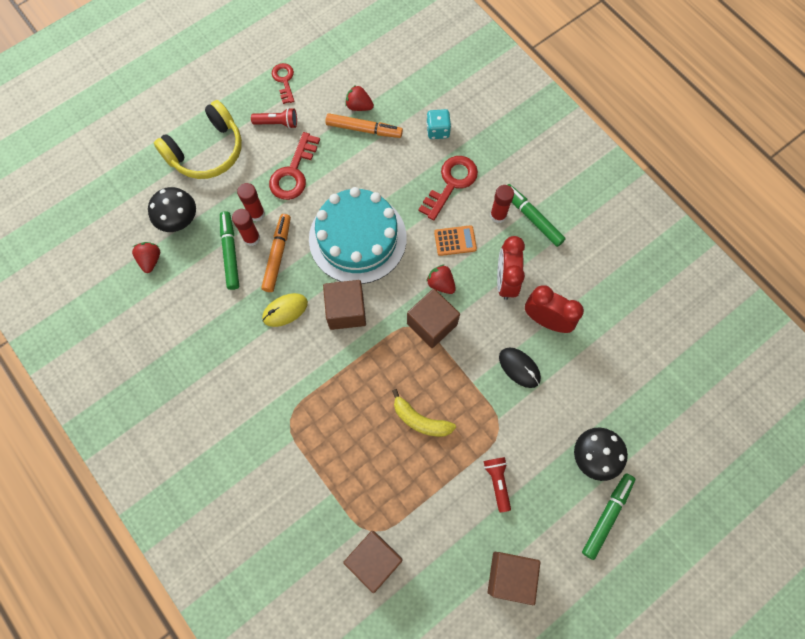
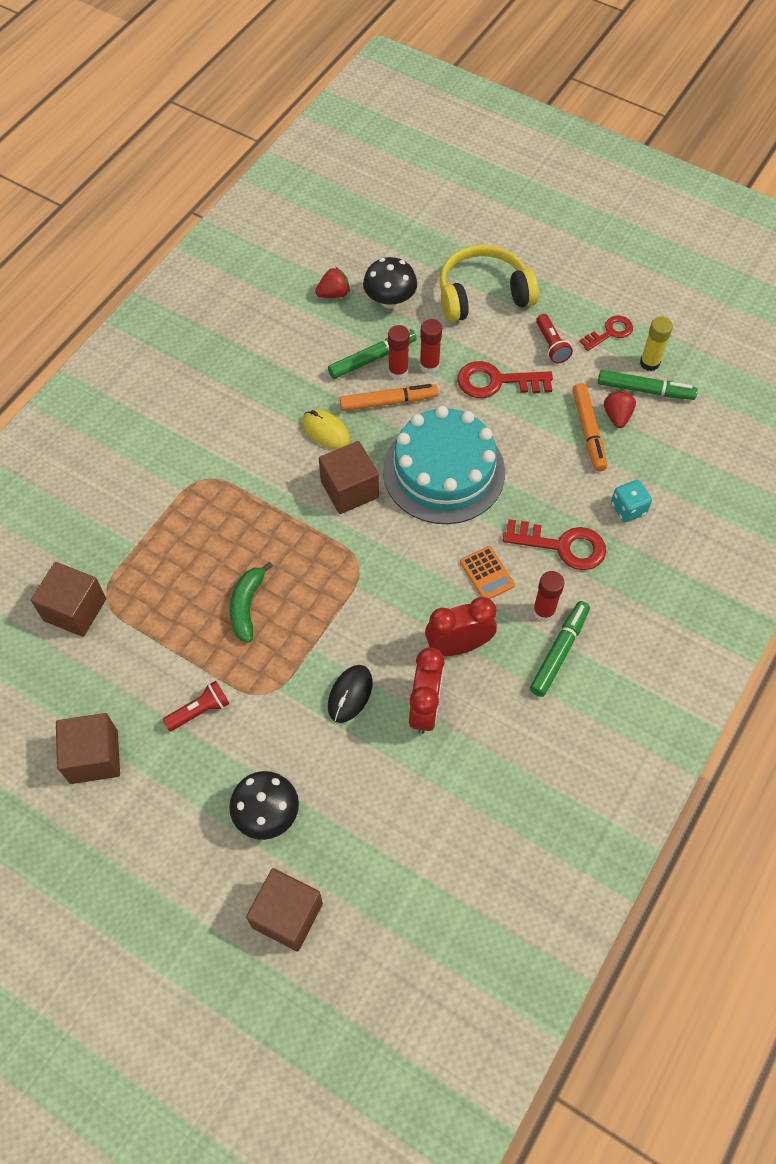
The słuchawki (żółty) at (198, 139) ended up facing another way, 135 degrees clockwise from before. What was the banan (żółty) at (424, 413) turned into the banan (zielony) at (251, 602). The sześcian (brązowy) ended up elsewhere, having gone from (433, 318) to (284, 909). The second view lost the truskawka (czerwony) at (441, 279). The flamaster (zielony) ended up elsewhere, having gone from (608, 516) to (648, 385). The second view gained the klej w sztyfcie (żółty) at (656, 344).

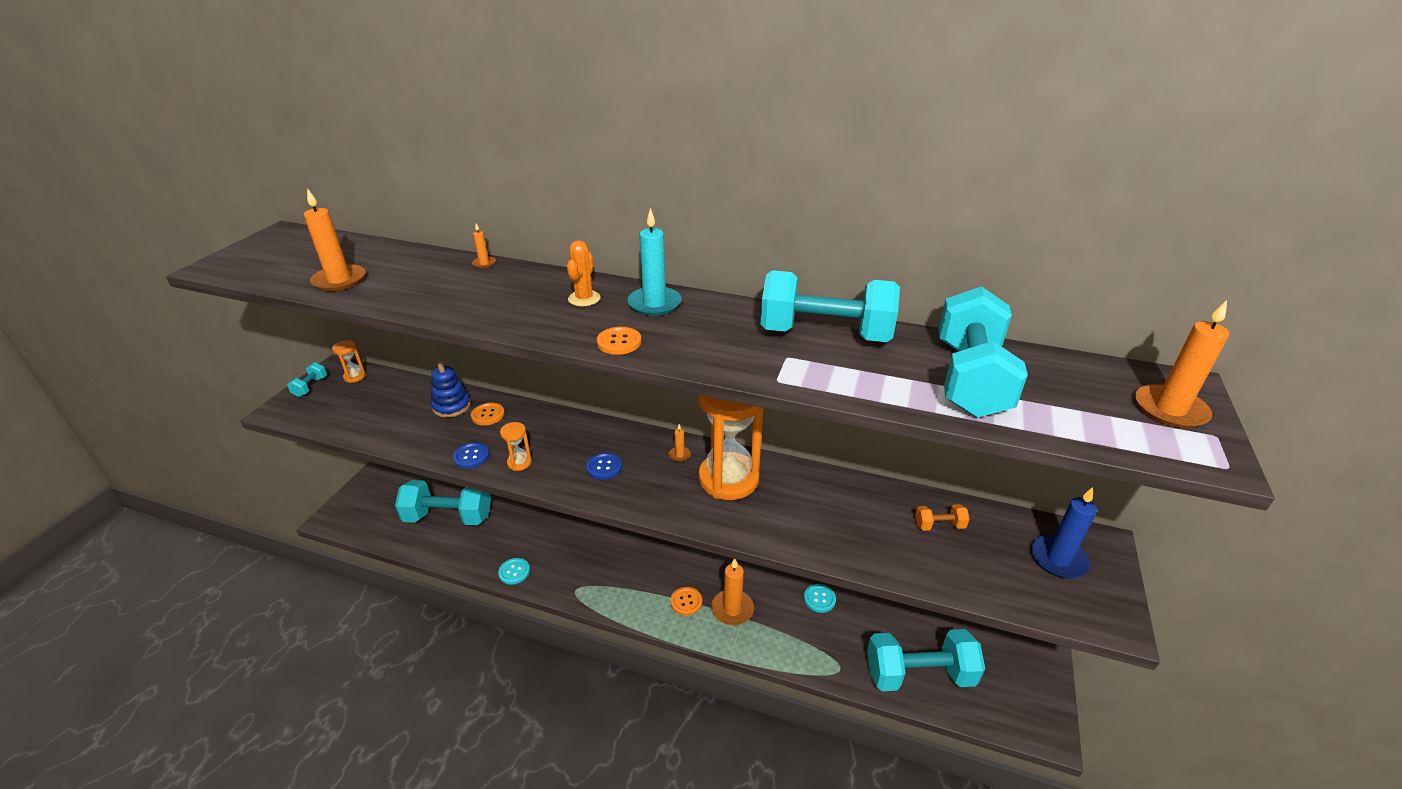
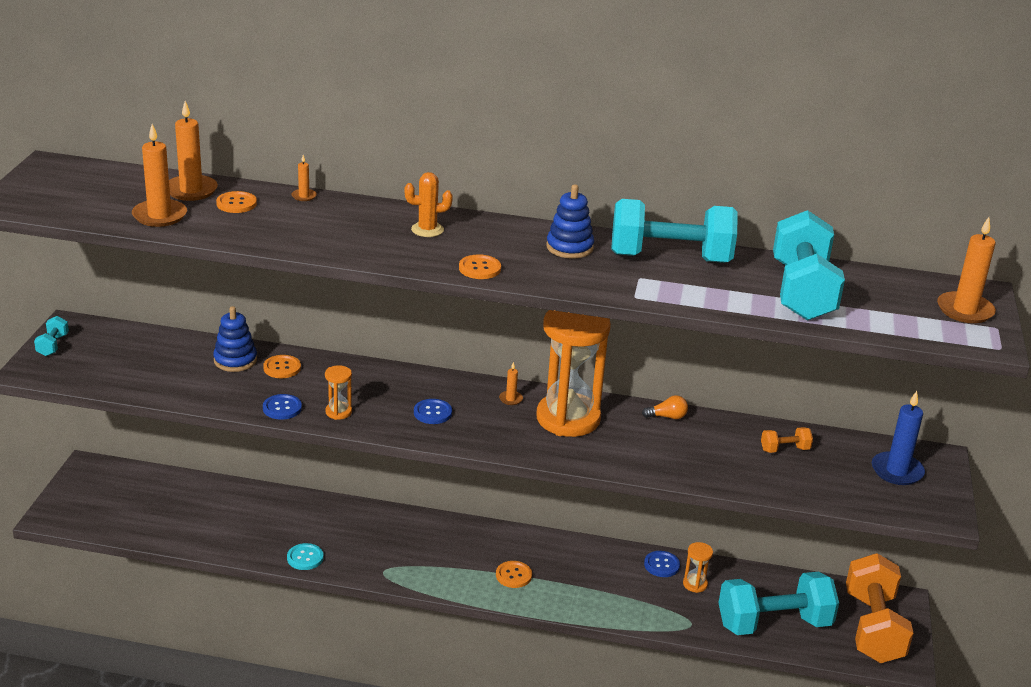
The klepsydra (pomarańczowy) ended up elsewhere, having gone from (349, 361) to (698, 567). The second view lost the hantel (turkusowy) at (443, 502). The kaktus (pomarańczowy) at (584, 273) ended up facing another way, 75 degrees clockwise from before. The second view lost the świeca (turkusowy) at (654, 262). The świeca (pomarańczowy) ended up elsewhere, having gone from (732, 592) to (193, 151). What was the guzik (turkusowy) at (820, 598) turned into the guzik (niebieski) at (662, 564). The second view gained the guzik (pomarańczowy) at (236, 202). The second view gained the zabawka nakładanka (niebieski) at (570, 221). The second view gained the żarówka (pomarańczowy) at (665, 407). The second view gained the hantel (pomarańczowy) at (879, 608).

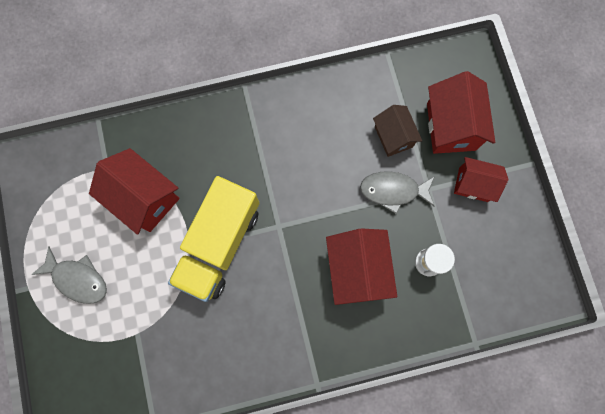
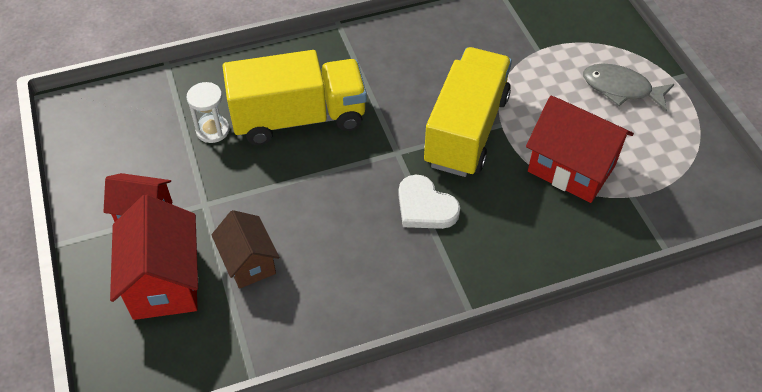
Where the domek (czerwony) stood at (361, 266), the ciężarówka (żółty) came to stand at (294, 97). The second view lost the ryba (szary) at (397, 192). The second view gained the serce (biały) at (429, 202).

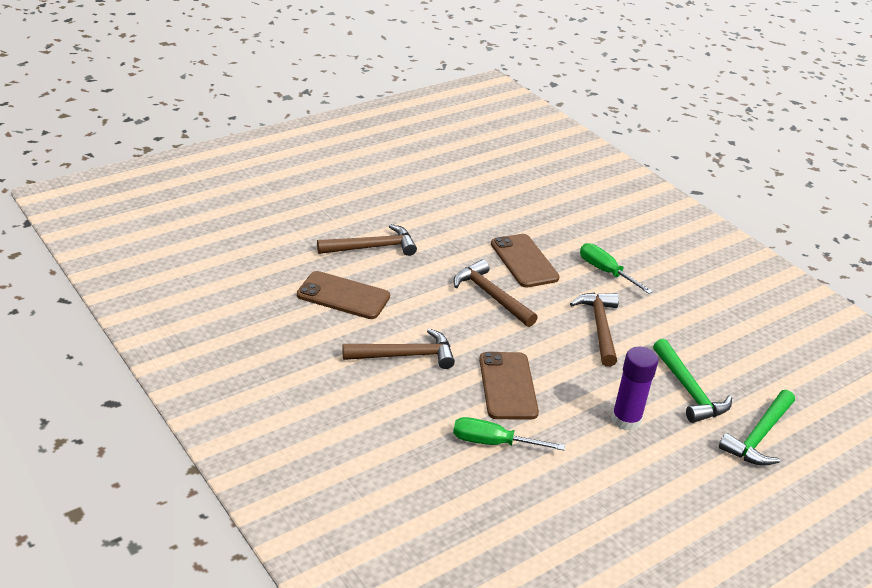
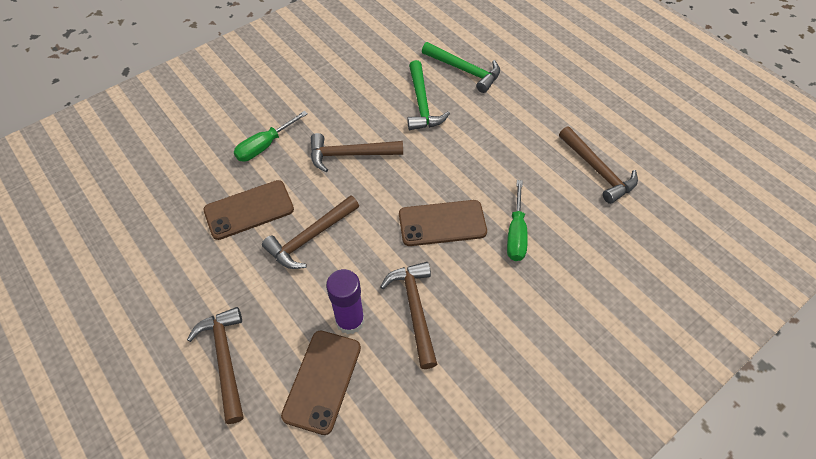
The klej w sztyfcie (fioletowy) ended up elsewhere, having gone from (634, 389) to (345, 301). The młotek (zielony) at (692, 381) ended up facing another way, 105 degrees clockwise from before. The second view gained the młotek (brązowy) at (598, 165).

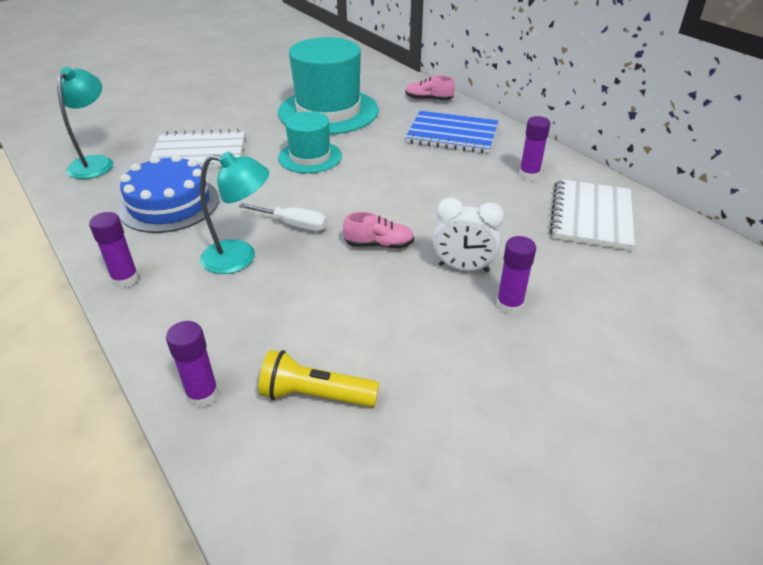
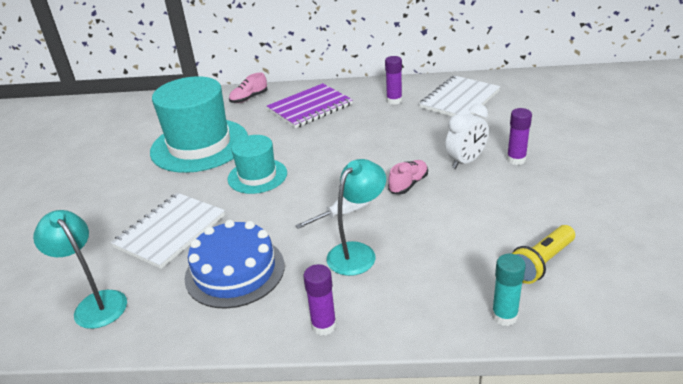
What was the klej w sztyfcie (fioletowy) at (192, 364) turned into the klej w sztyfcie (turkusowy) at (509, 290). What was the zeszyt (niebieski) at (452, 132) turned into the zeszyt (fioletowy) at (310, 105). The zeszyt (biały) at (592, 215) ended up facing another way, 75 degrees clockwise from before.

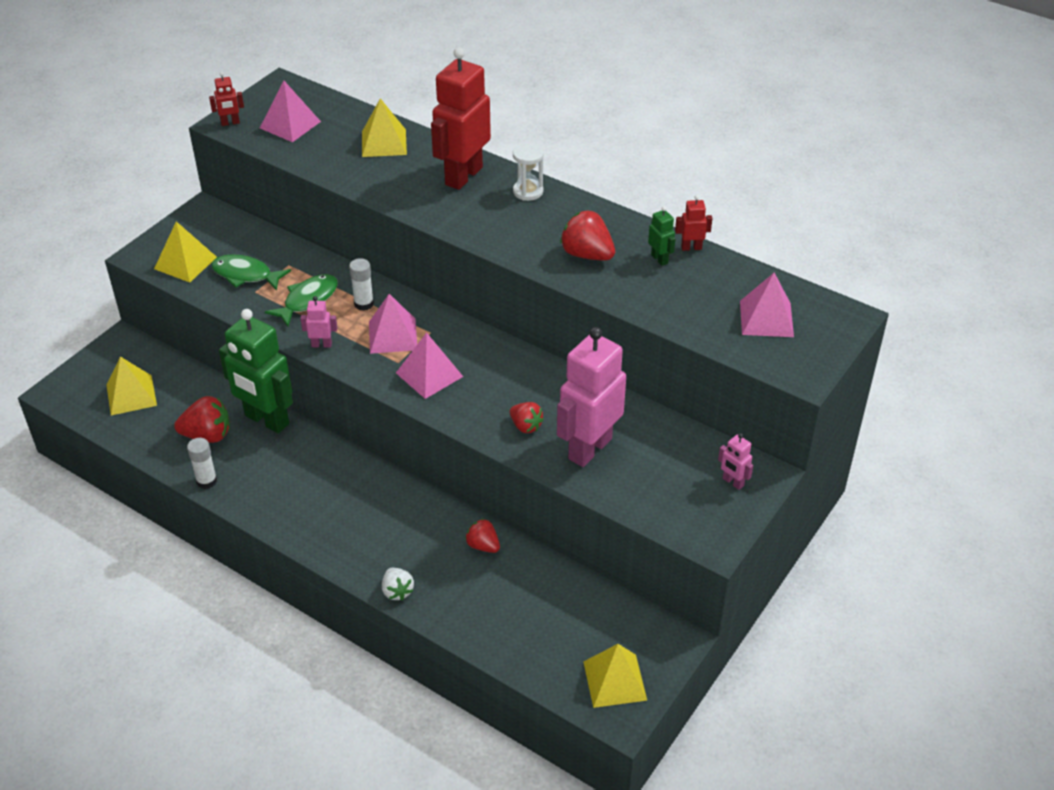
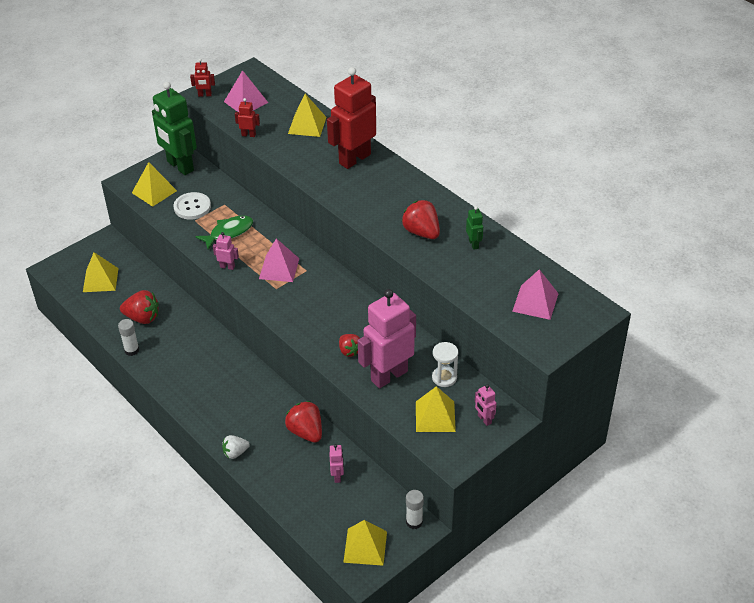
Where the ryba (zielony) stood at (251, 272), the guzik (biały) came to stand at (192, 206). The robot (zielony) ended up elsewhere, having gone from (256, 371) to (174, 128). The klej w sztyfcie (biały) ended up elsewhere, having gone from (361, 284) to (415, 509). The truskawka (biały) at (398, 584) ended up facing another way, 75 degrees clockwise from before. The second view lost the piramida (różowy) at (429, 366). The size of the truskawka (czerwony) at (482, 536) changed by a factor of 1.59. The klepsydra (biały) ended up elsewhere, having gone from (528, 172) to (445, 364). The robot (czerwony) ended up elsewhere, having gone from (693, 223) to (247, 117). The second view gained the robot (różowy) at (336, 463). The second view gained the piramida (żółty) at (436, 409).

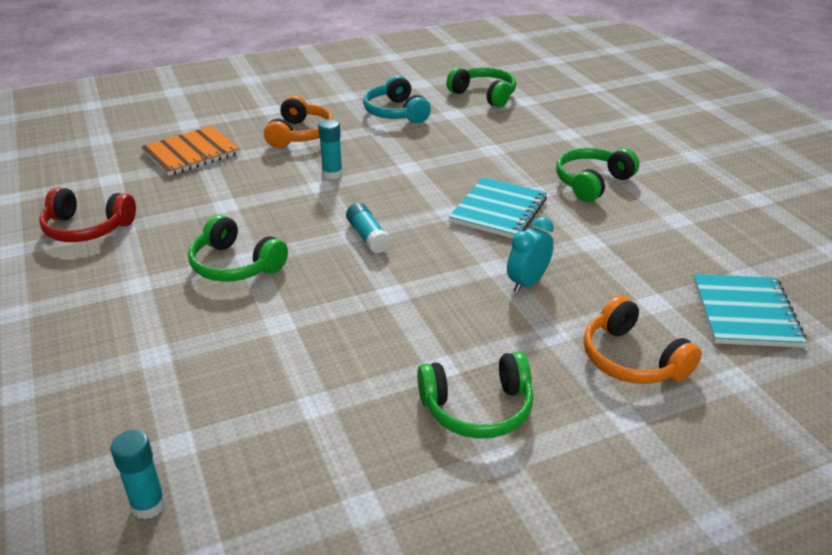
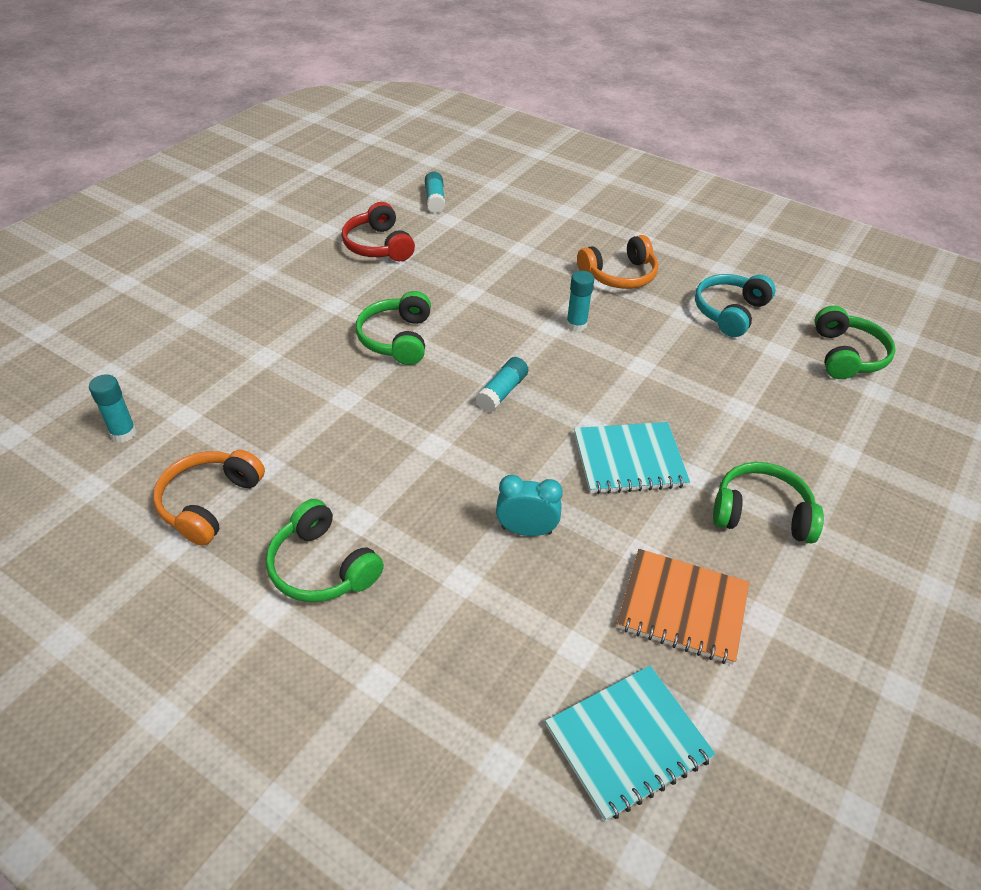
The zeszyt (pomarańczowy) ended up elsewhere, having gone from (190, 151) to (683, 607). The słuchawki (pomarańczowy) ended up elsewhere, having gone from (643, 340) to (209, 498). The second view gained the klej w sztyfcie (turkusowy) at (435, 192).

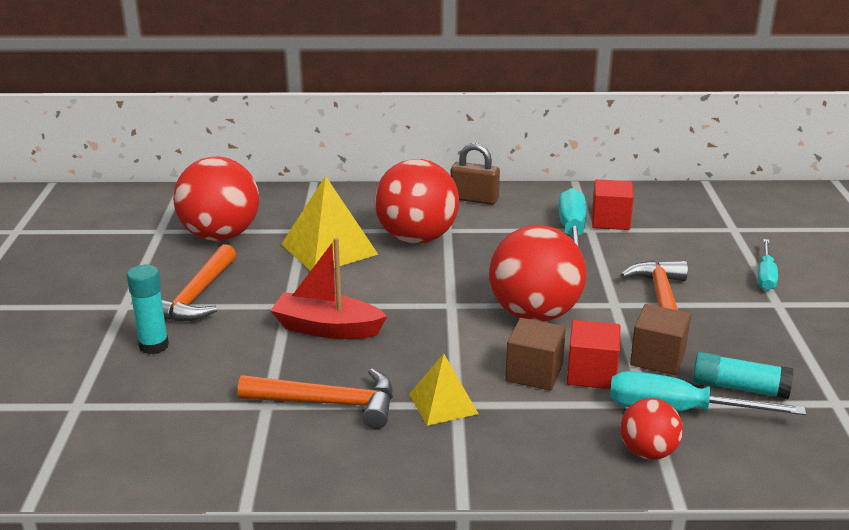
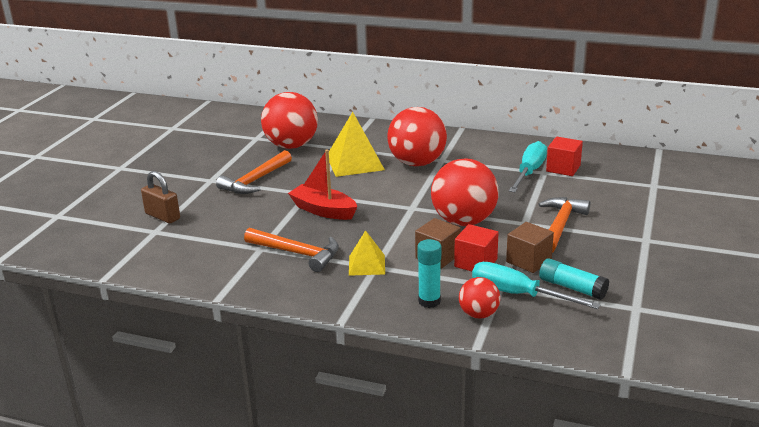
The klej w sztyfcie (turkusowy) ended up elsewhere, having gone from (148, 309) to (429, 273). The kłódka (brązowy) ended up elsewhere, having gone from (475, 174) to (160, 197). The second view lost the śrubokręt (turkusowy) at (768, 265).

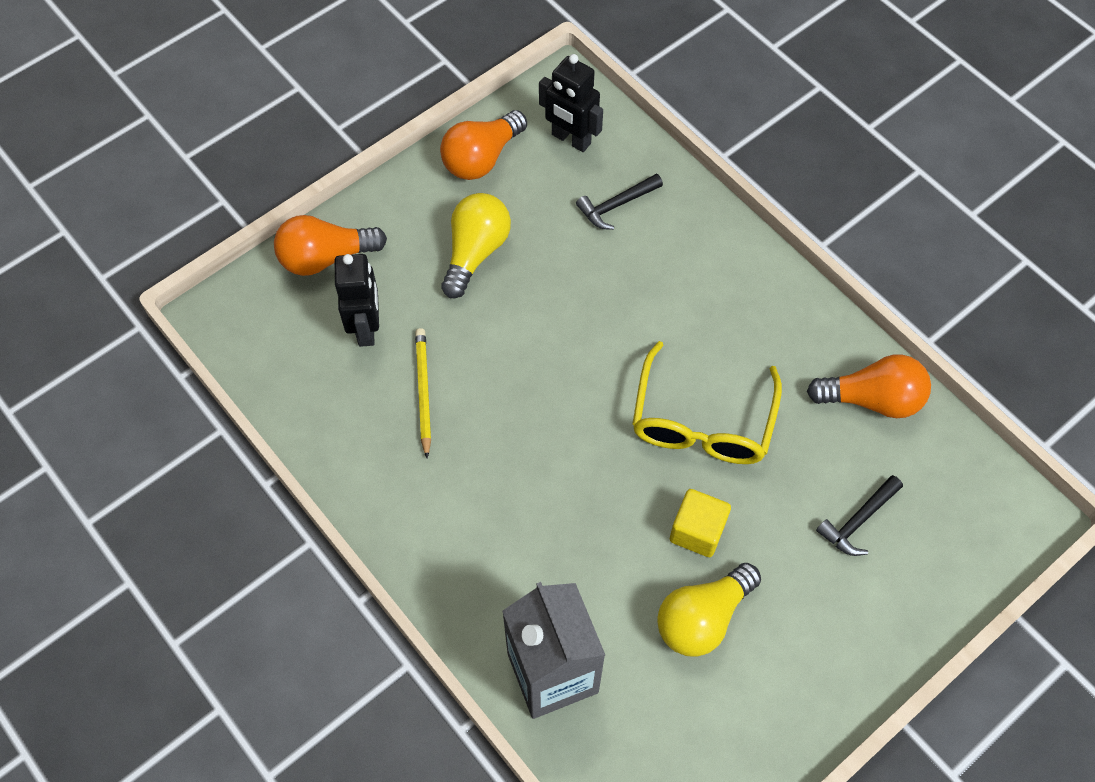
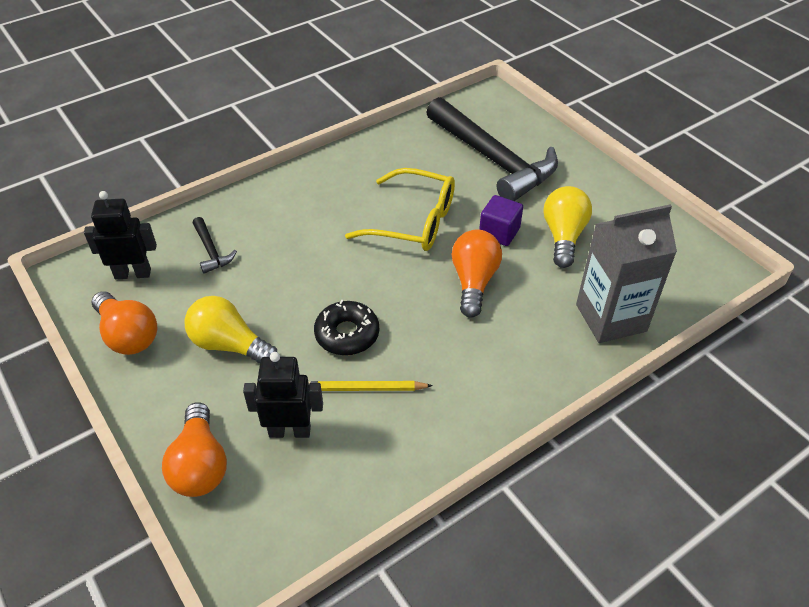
The robot (czarny) at (571, 103) ended up facing another way, 135 degrees counterclockwise from before. The żarówka (żółty) at (709, 610) ended up facing another way, 135 degrees counterclockwise from before. What was the sześcian (żółty) at (700, 523) turned into the sześcian (fioletowy) at (501, 220). The żarówka (pomarańczowy) ended up elsewhere, having gone from (869, 386) to (477, 273). The size of the młotek (czarny) at (859, 515) changed by a factor of 2.41. The second view gained the donut (czarny) at (346, 327).

